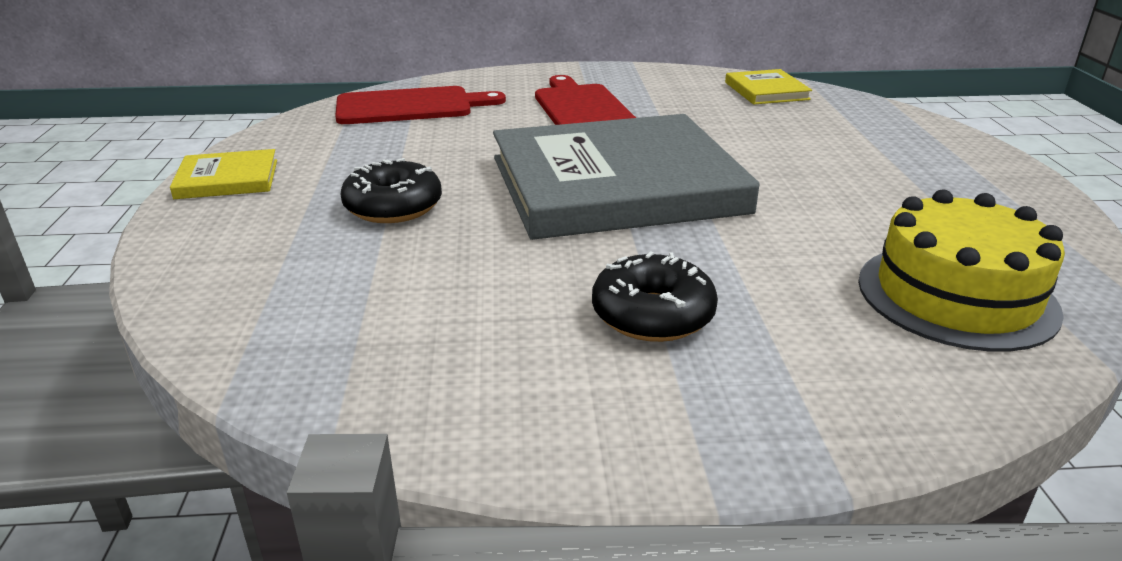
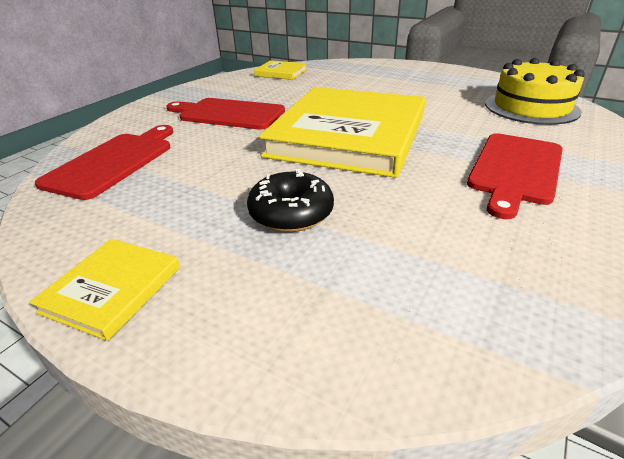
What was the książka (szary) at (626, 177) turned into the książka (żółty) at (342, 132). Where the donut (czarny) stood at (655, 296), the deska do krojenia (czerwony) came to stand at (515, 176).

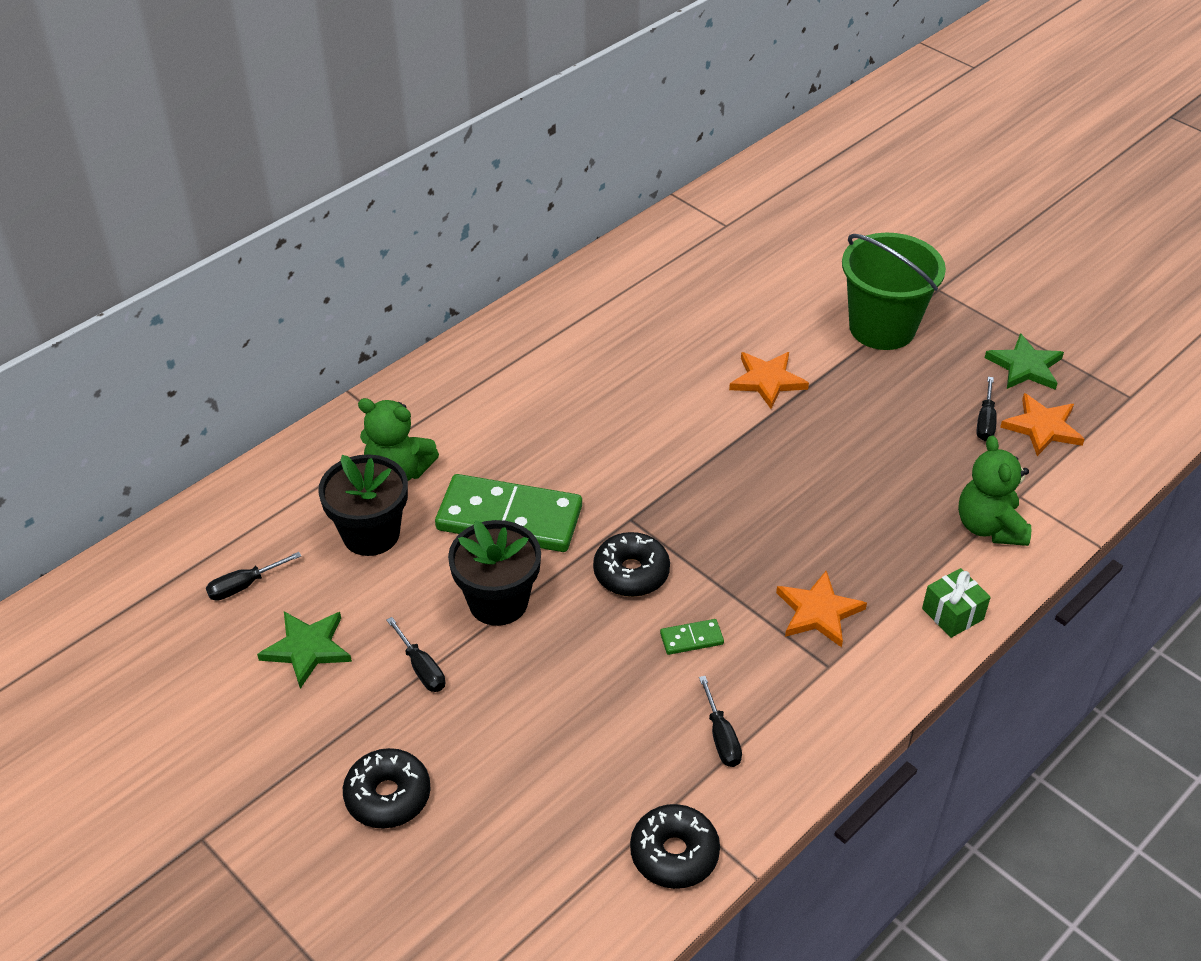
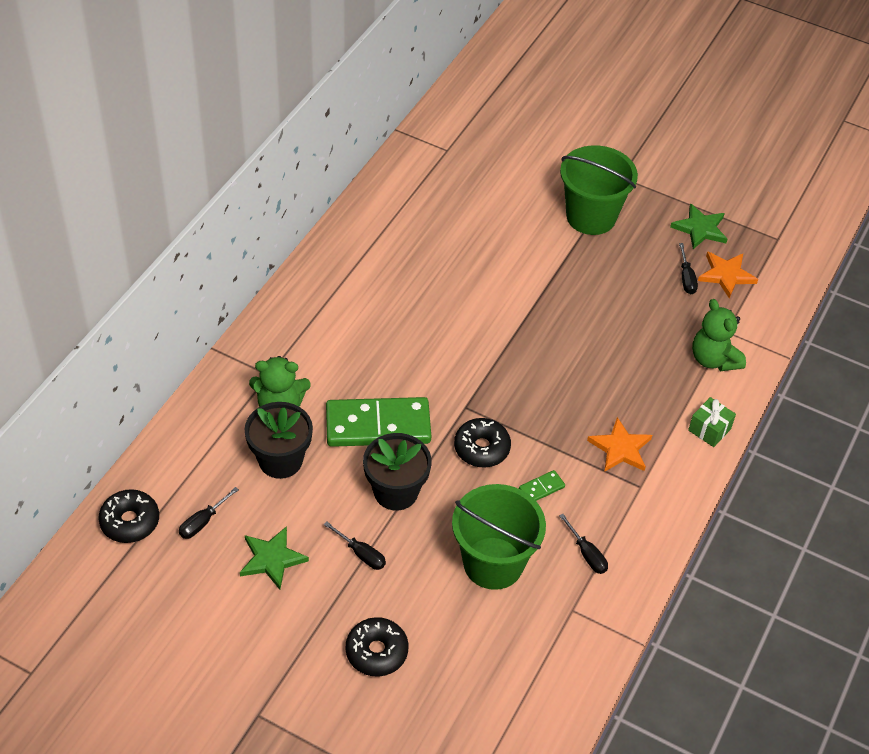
The donut (czarny) ended up elsewhere, having gone from (675, 846) to (129, 516). The second view lost the gwiazda (pomarańczowy) at (769, 380). The second view gained the wiadro (zielony) at (499, 537).

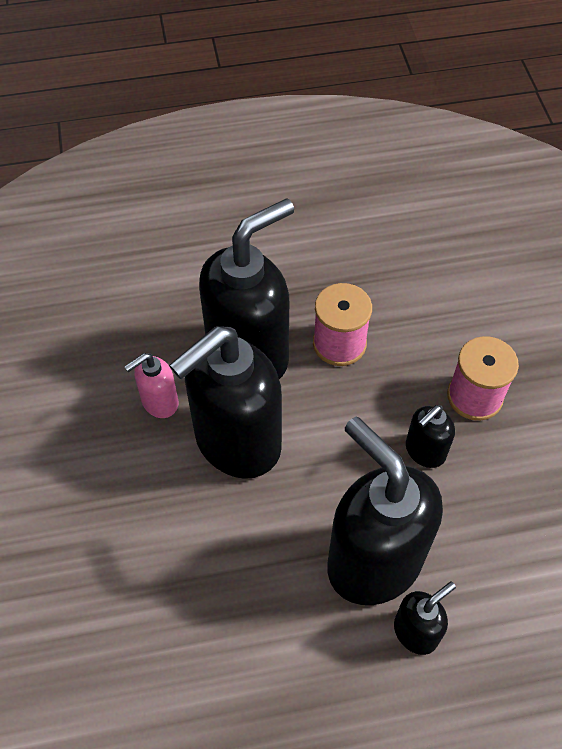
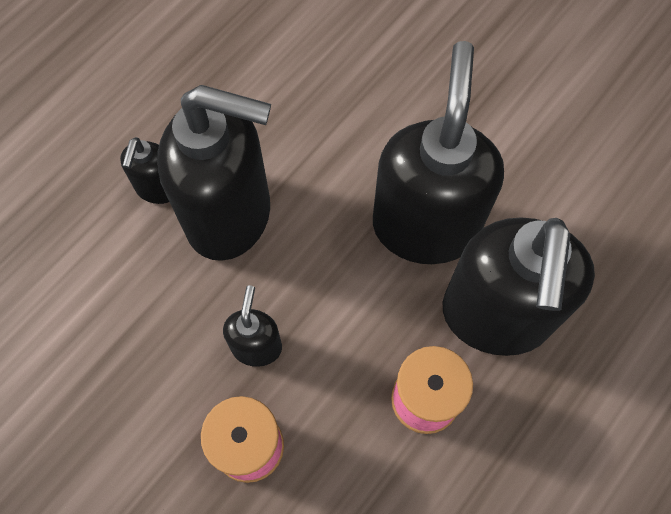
The second view lost the dozownik mydła (różowy) at (151, 385).

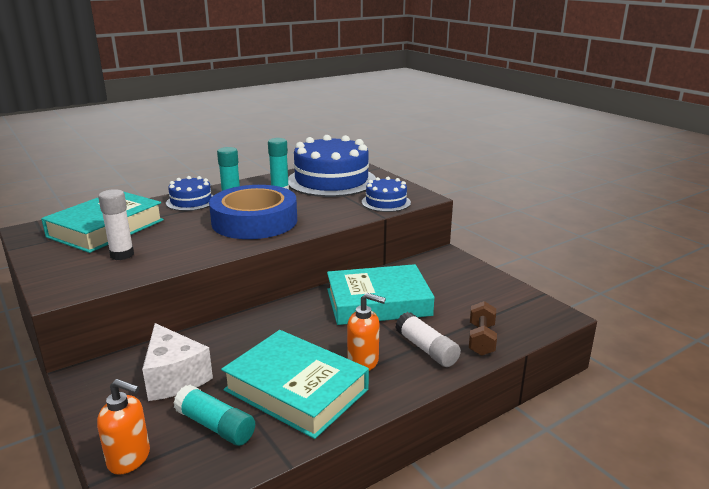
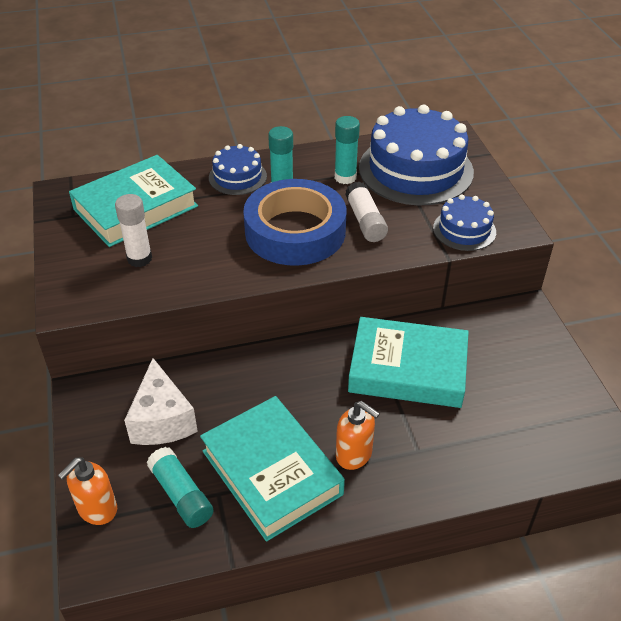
The dozownik mydła (pomarańczowy) at (123, 427) ended up facing another way, 90 degrees clockwise from before. The klej w sztyfcie (biały) ended up elsewhere, having gone from (428, 339) to (366, 211). The second view lost the hantel (brązowy) at (483, 328).

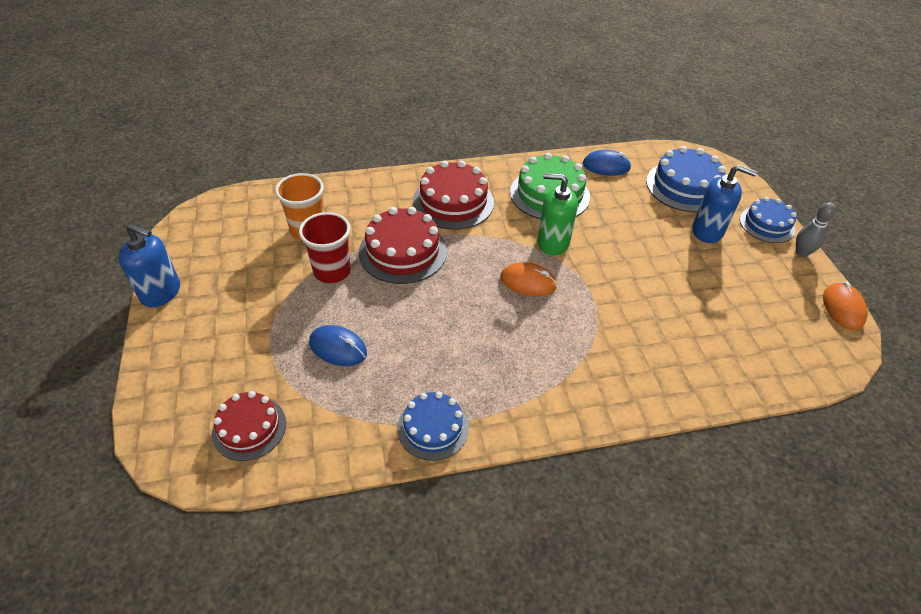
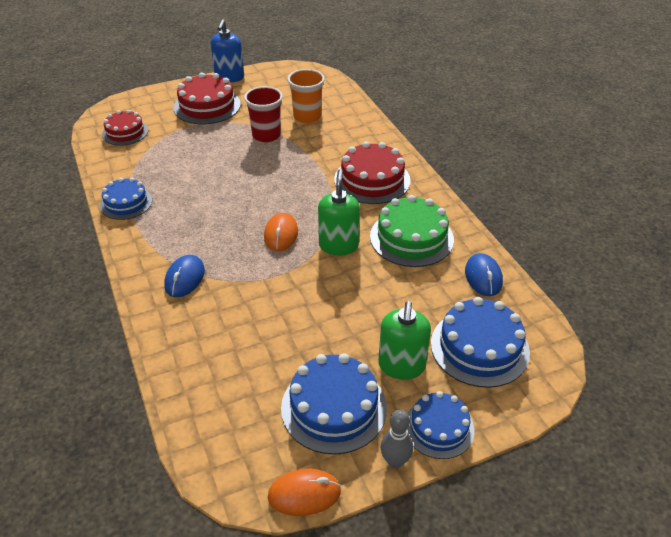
The myszka (niebieski) ended up elsewhere, having gone from (338, 345) to (184, 276). The tort (czerwony) ended up elsewhere, having gone from (403, 245) to (207, 98). What was the dozownik mydła (niebieski) at (724, 204) turned into the dozownik mydła (zielony) at (404, 340). The second view gained the tort (niebieski) at (334, 403).

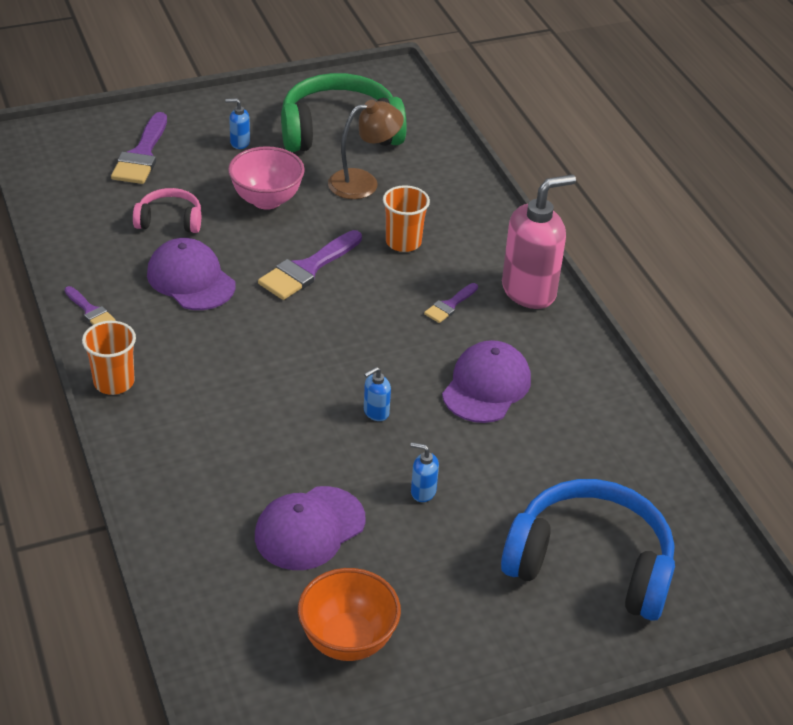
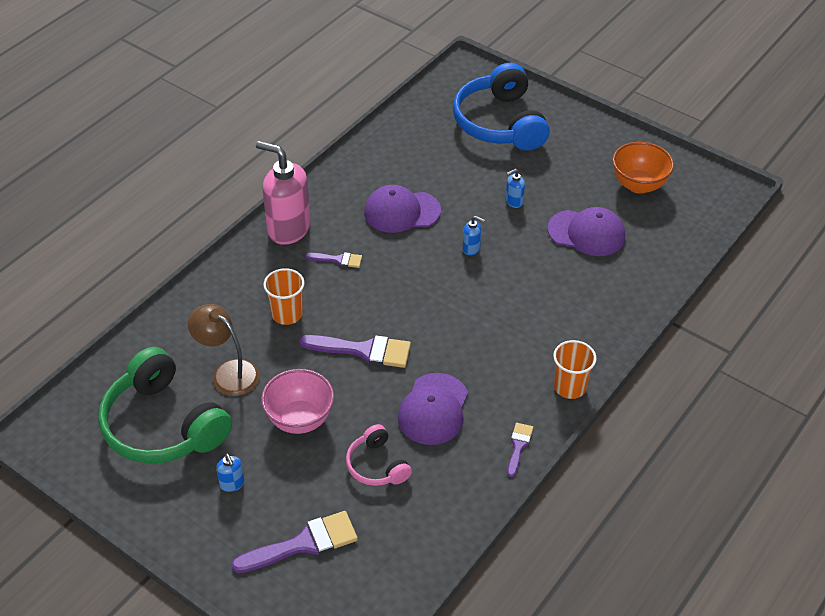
The dozownik mydła (niebieski) at (424, 472) ended up facing another way, 75 degrees clockwise from before.

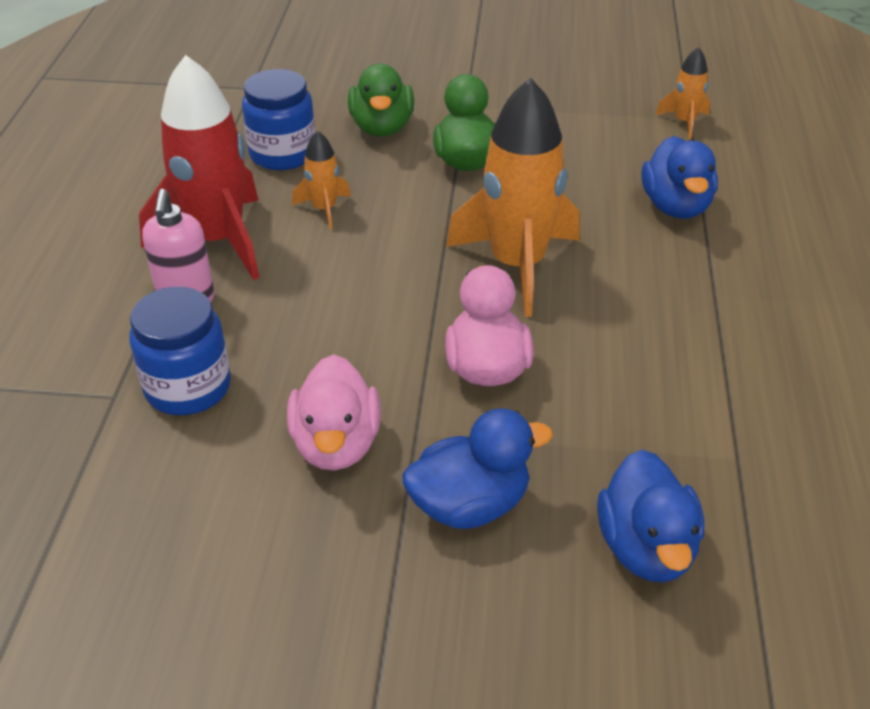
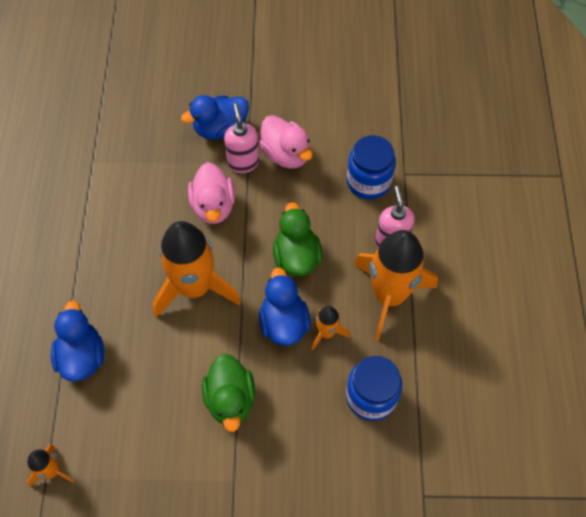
What was the rakieta (czerwony) at (199, 167) turned into the rakieta (pomarańczowy) at (396, 285). The kaczka (różowy) at (334, 412) ended up facing another way, 150 degrees clockwise from before. The kaczka (zielony) ended up elsewhere, having gone from (381, 100) to (297, 239). The kaczka (niebieski) ended up elsewhere, having gone from (650, 516) to (285, 306). The second view gained the dozownik mydła (różowy) at (241, 138).

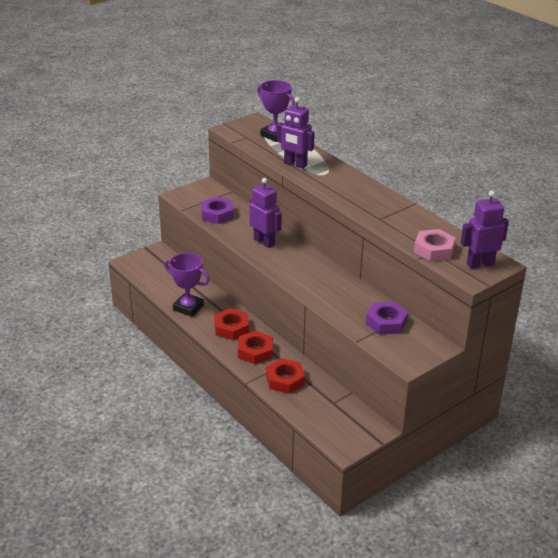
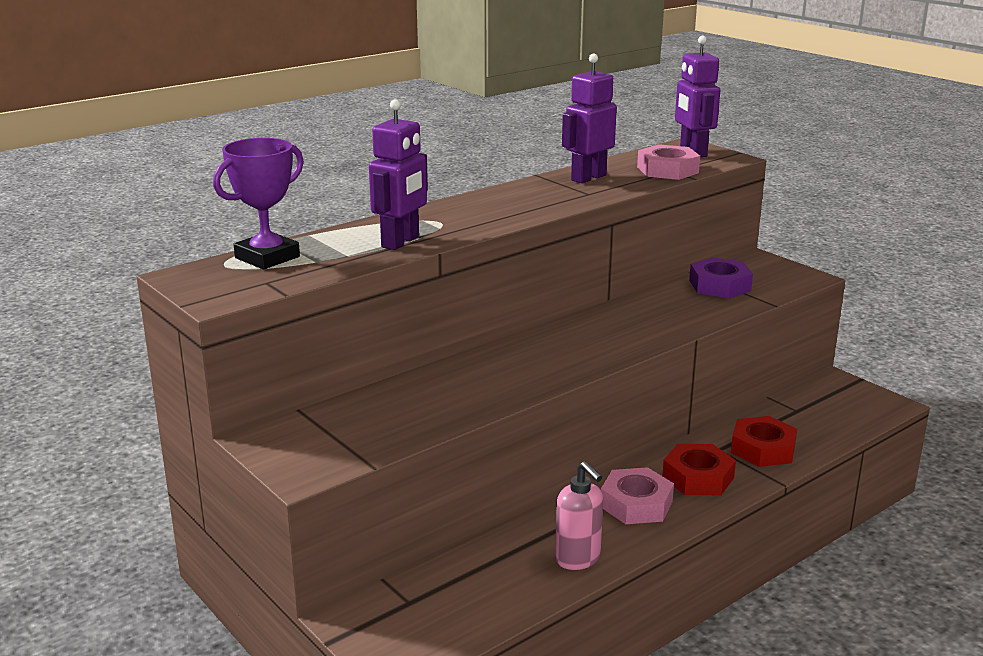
Where the puchar (fioletowy) stood at (186, 285), the dozownik mydła (różowy) came to stand at (579, 515). The second view lost the nakrętka (fioletowy) at (217, 210). What was the nakrętka (czerwony) at (231, 324) turned into the nakrętka (różowy) at (637, 495). The robot (fioletowy) ended up elsewhere, having gone from (265, 213) to (589, 118).

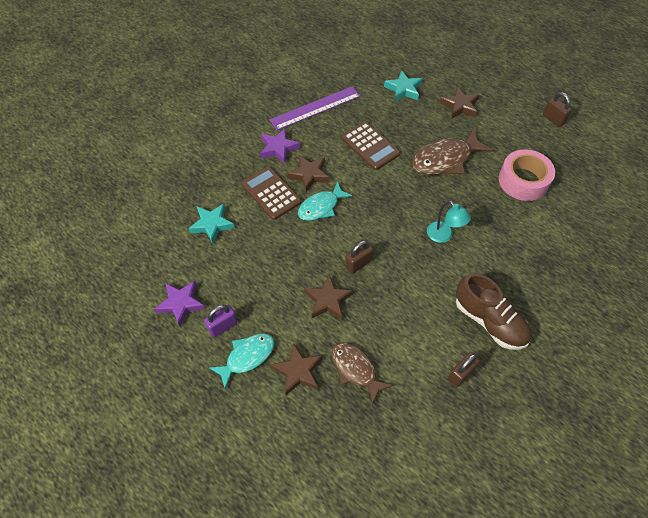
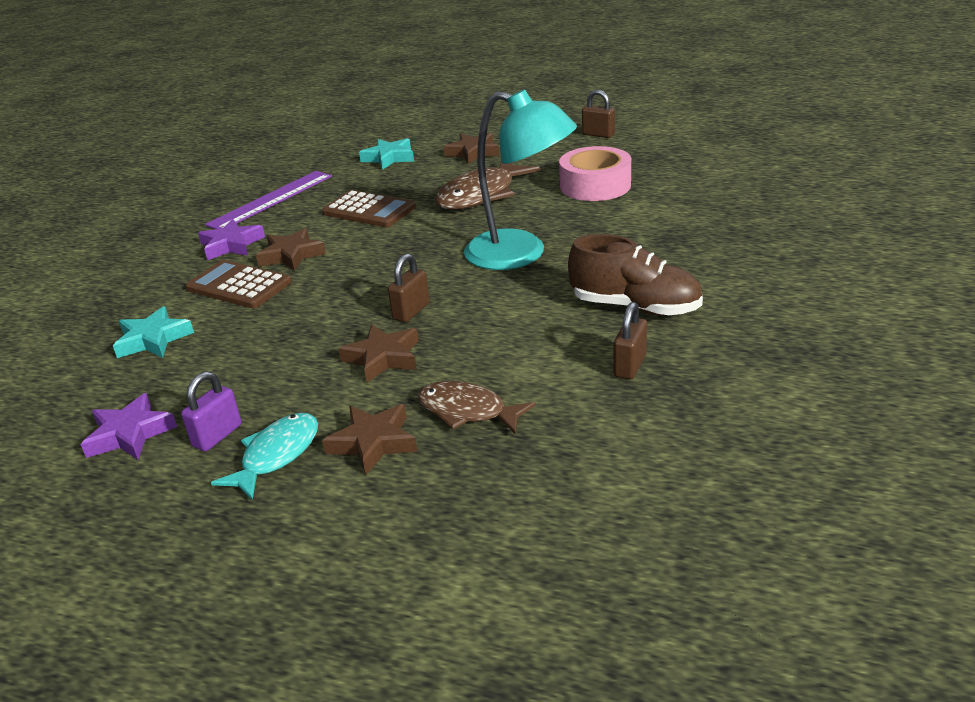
The second view lost the ryba (turkusowy) at (325, 201). The size of the lampka (turkusowy) at (449, 222) changed by a factor of 2.03.

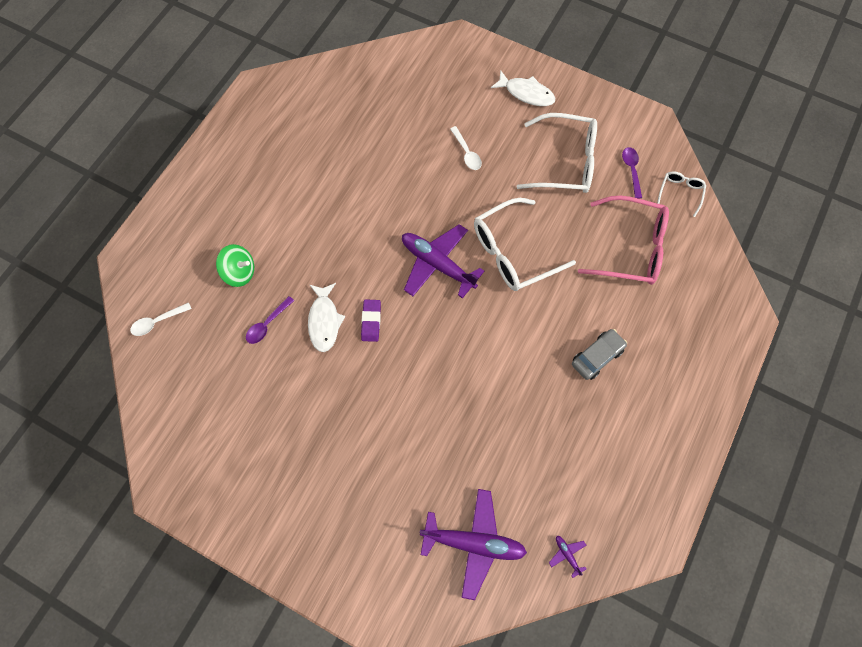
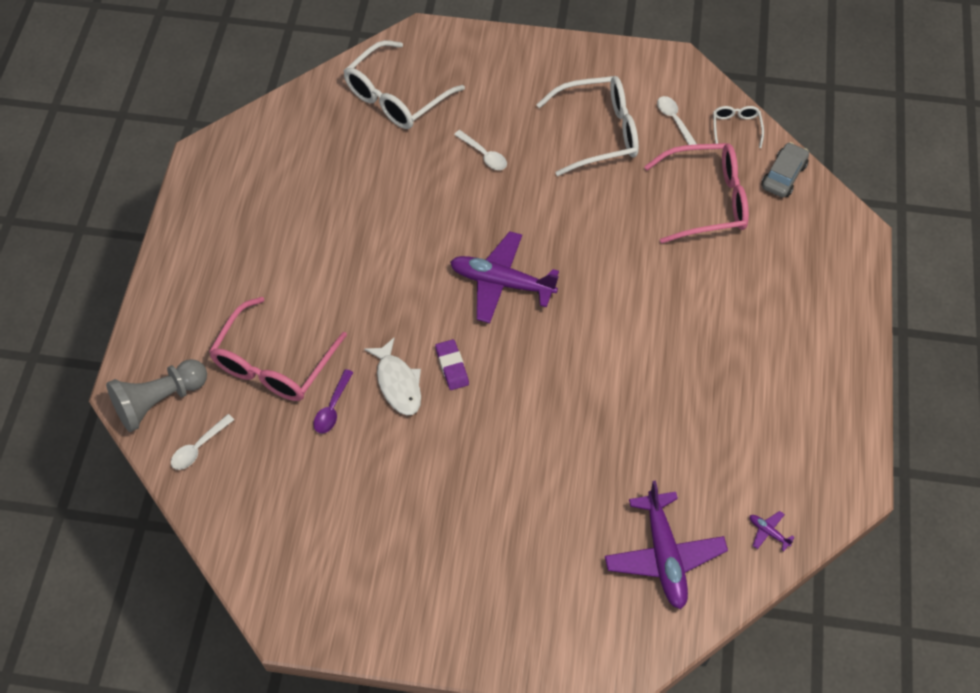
Where the bączek (zielony) stood at (235, 265), the okulary (różowy) came to stand at (278, 349). The samolot (fioletowy) at (473, 544) ended up facing another way, 90 degrees clockwise from before. The okulary (biały) ended up elsewhere, having gone from (525, 244) to (404, 84). The second view lost the ryba (biały) at (523, 88). The samochód (szary) ended up elsewhere, having gone from (599, 354) to (785, 170). What was the łyżka (fioletowy) at (632, 173) turned into the łyżka (biały) at (677, 120). The second view gained the pionek (szary) at (156, 395).

